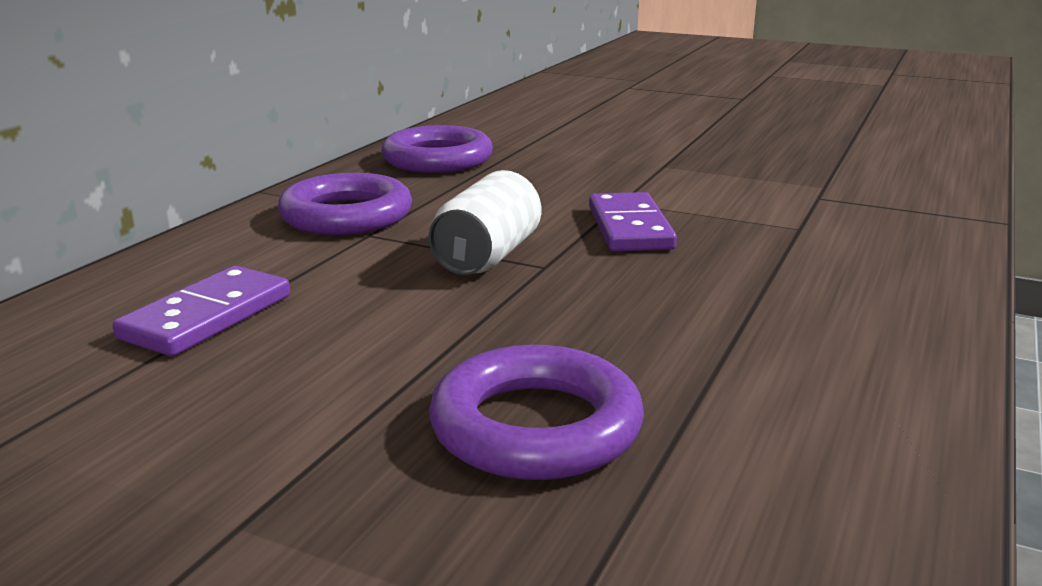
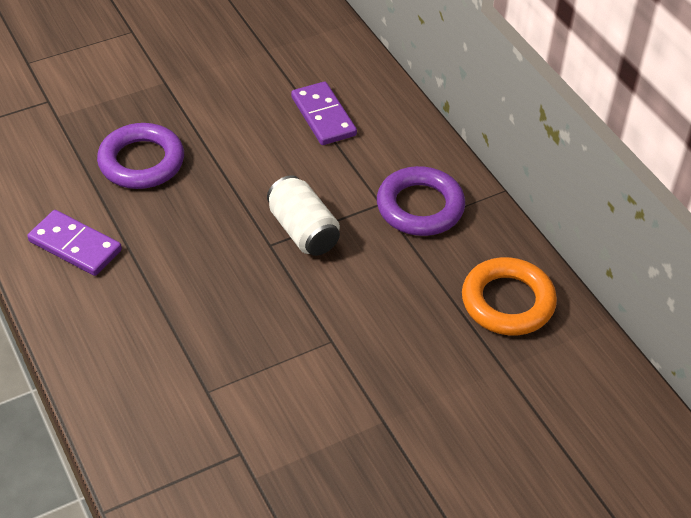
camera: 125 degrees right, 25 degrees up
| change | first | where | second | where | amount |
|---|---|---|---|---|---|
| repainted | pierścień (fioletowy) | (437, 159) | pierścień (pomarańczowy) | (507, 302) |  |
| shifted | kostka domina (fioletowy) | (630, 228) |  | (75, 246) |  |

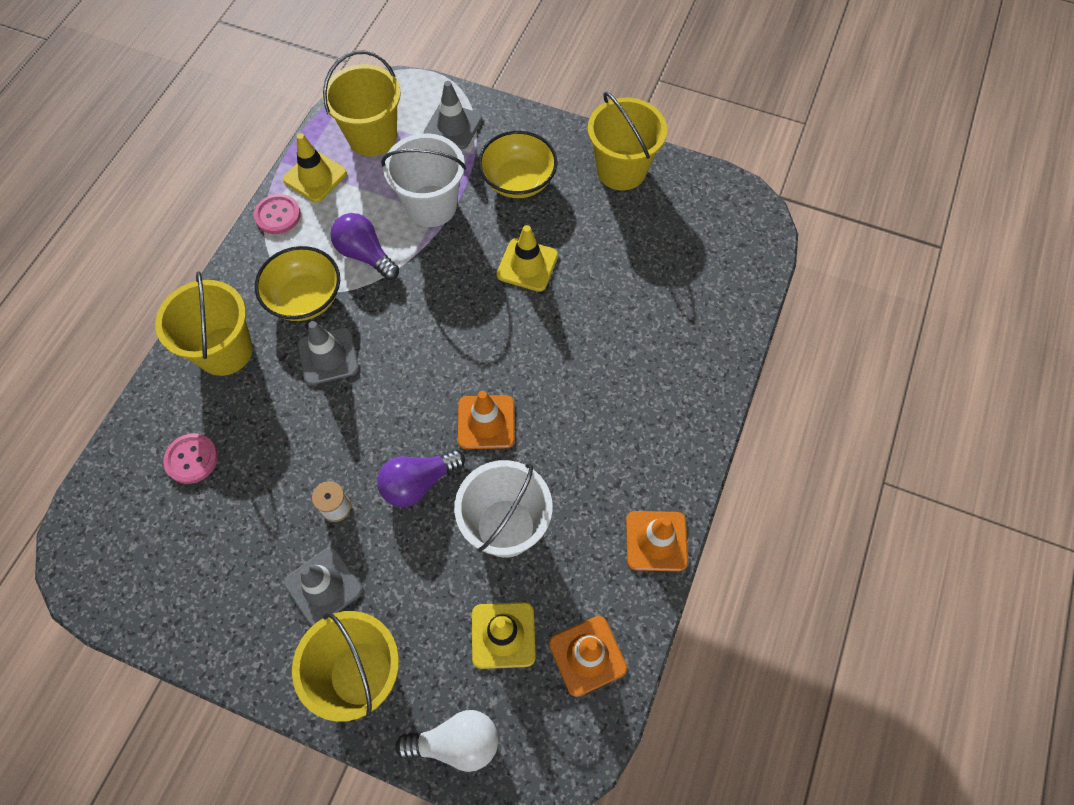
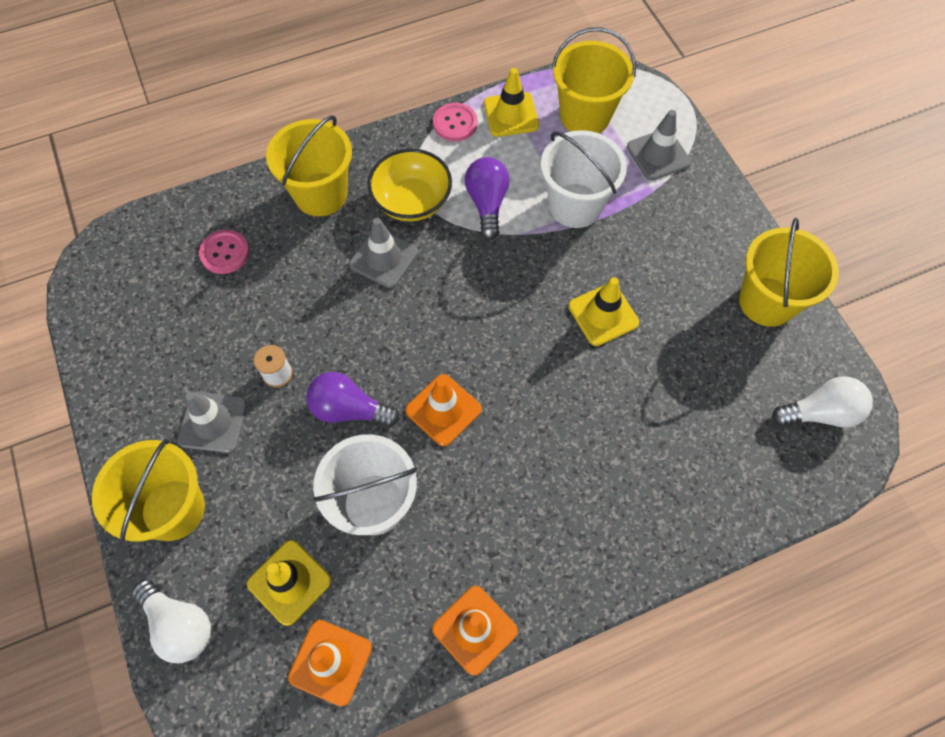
camera: 45 degrees right, 0 degrees up
| change | first | where | second | where | amount |
|---|---|---|---|---|---|
| gone | miska (żółty) | (518, 180) |  |  |  |
| new |  |  | żarówka (biały) | (820, 413) |  |

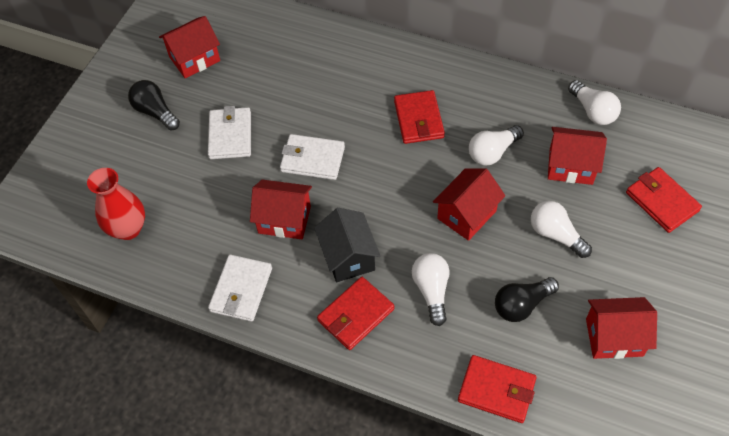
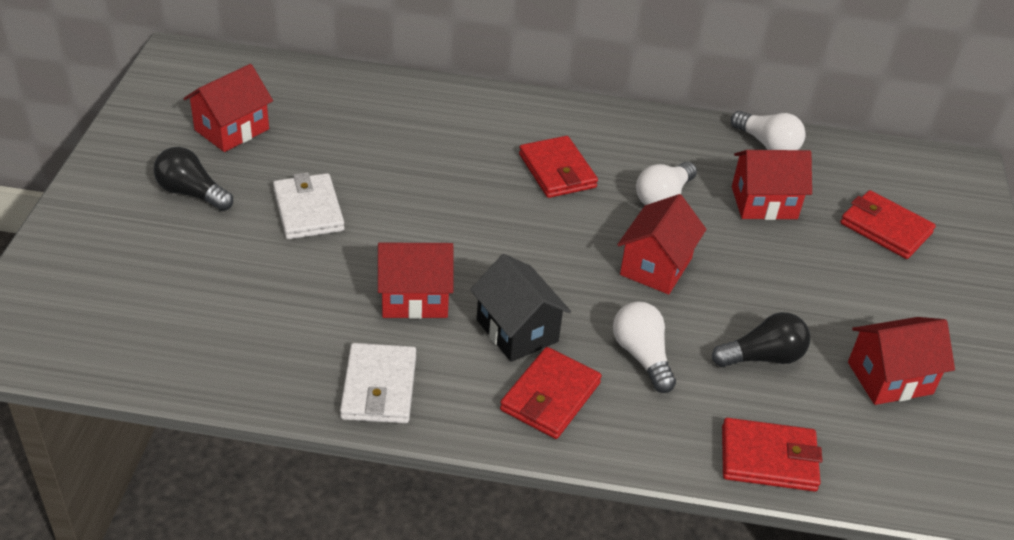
camera: 20 degrees left, 15 degrees down
| change | first | where | second | where | amount |
|---|---|---|---|---|---|
| gone | wazon (czerwony) | (128, 229) |  |  |  |
| gone | portfel (biały) | (312, 159) |  |  |  |
| rotated | żarówka (czarny) | (522, 305) |  | (763, 357) | 150 degrees counterclockwise |
| gone | żarówka (biały) | (555, 235) |  |  |  |

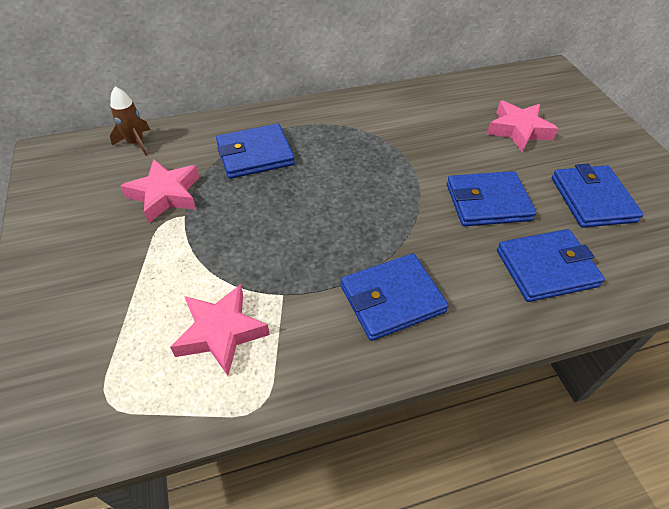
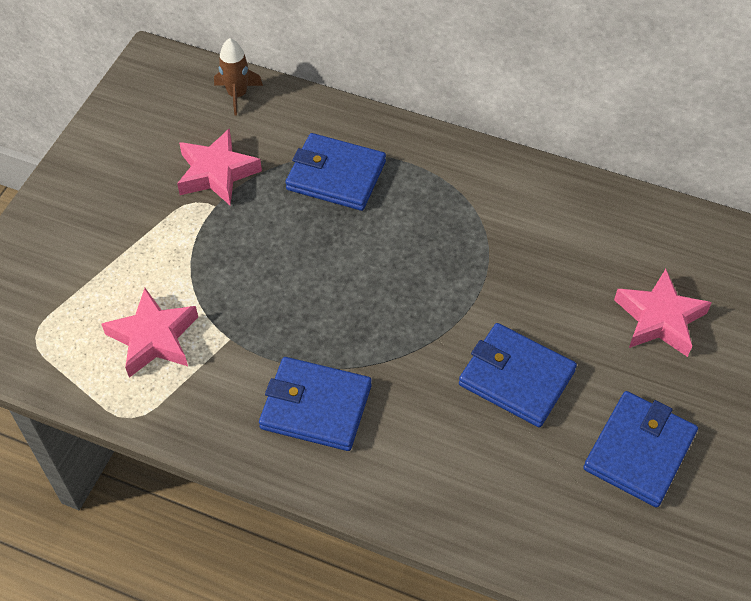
camera: 40 degrees right, 5 degrees up
| change | first | where | second | where | amount |
|---|---|---|---|---|---|
| gone | portfel (niebieski) | (546, 268) |  |  |  |

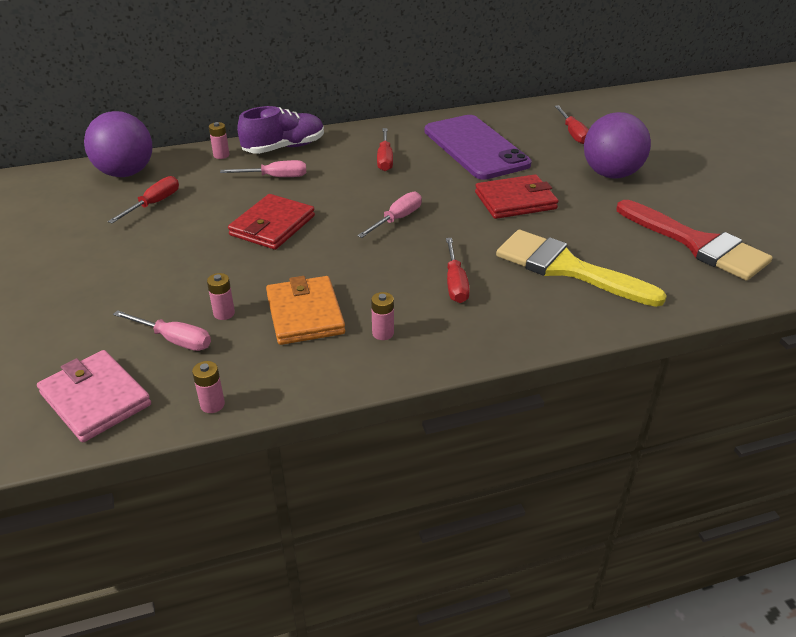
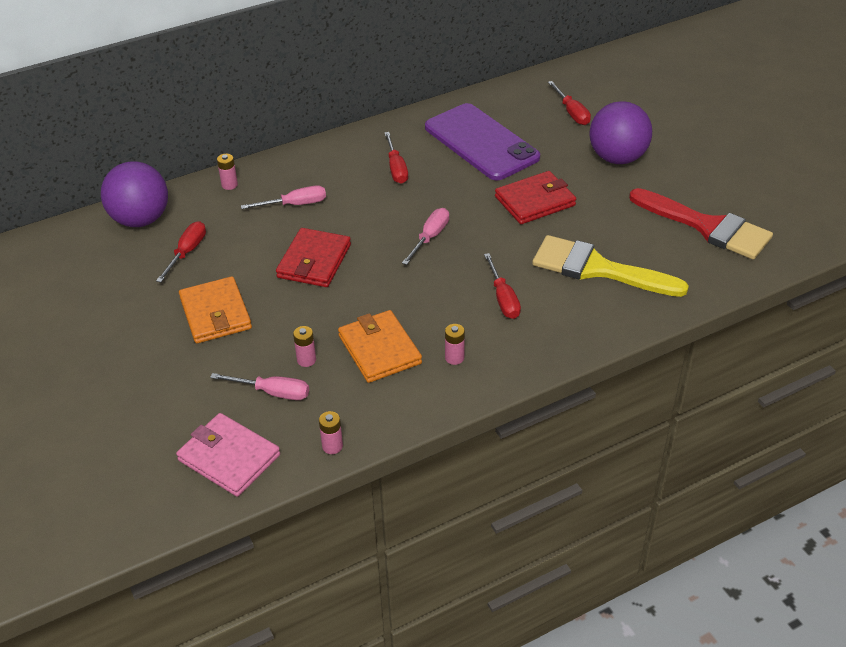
camera: 10 degrees left, 5 degrees up
| change | first | where | second | where | amount |
|---|---|---|---|---|---|
| gone | but (fioletowy) | (284, 148) |  |  |  |
| new |  |  | portfel (pomarańczowy) | (215, 313) |  |

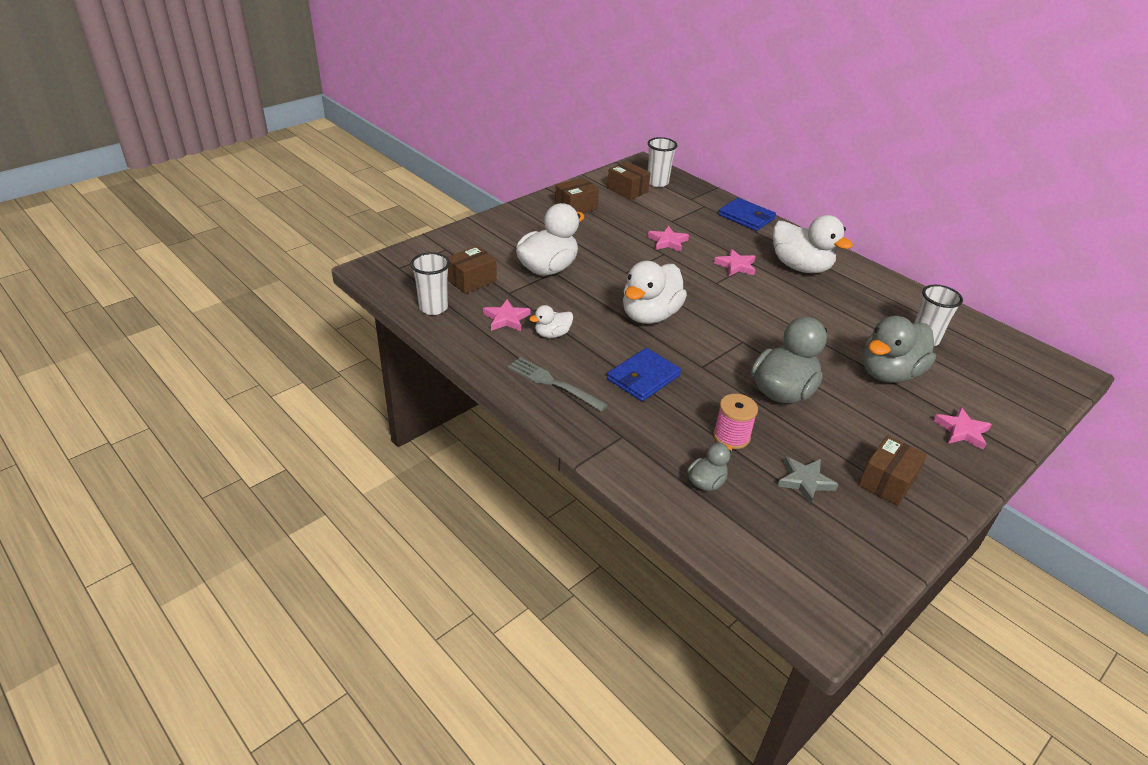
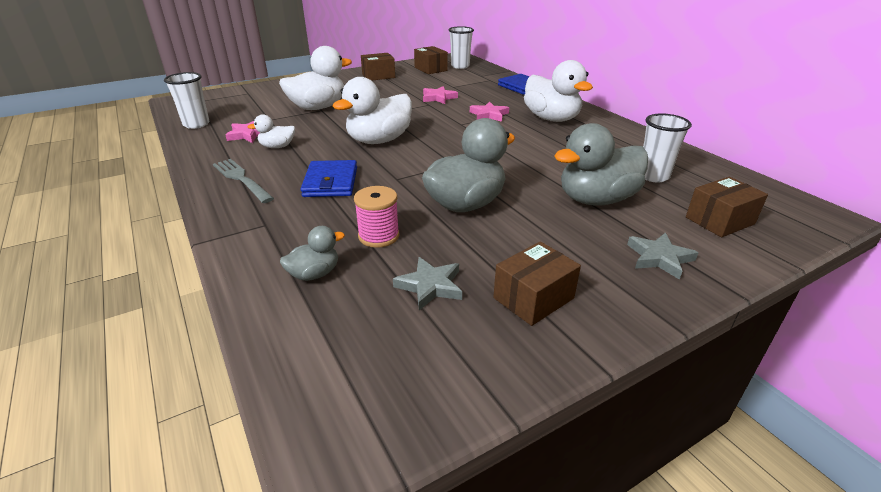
camera: 15 degrees right, 5 degrees down
| change | first | where | second | where | amount |
|---|---|---|---|---|---|
| shifted | pudełko (brązowy) | (471, 280) |  | (719, 220) |  |
| rotated | portfel (niebieski) | (643, 377) |  | (331, 182) | 60 degrees counterclockwise |
| repainted | gwiazda (różowy) | (962, 431) | gwiazda (szary) | (659, 258) |  |

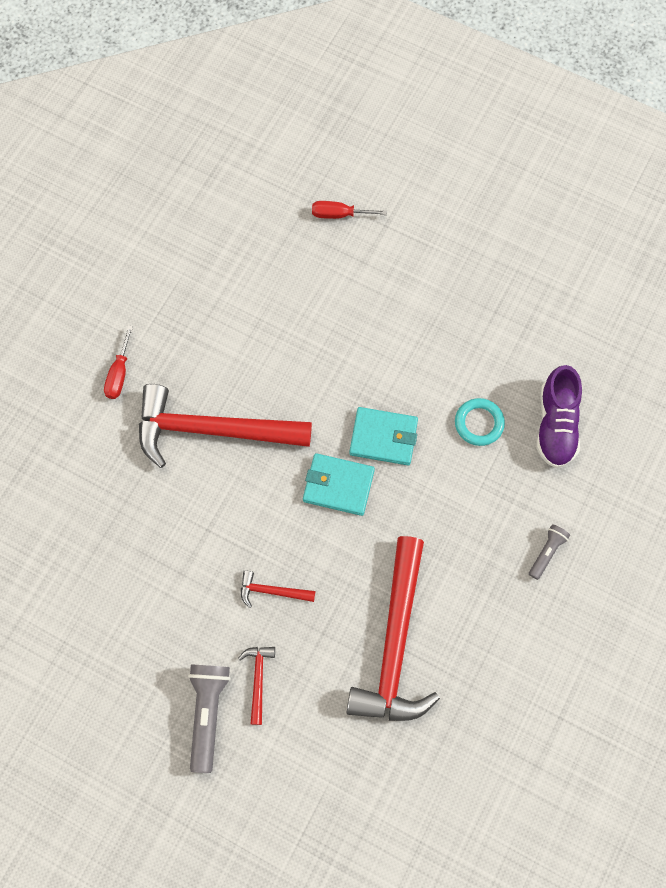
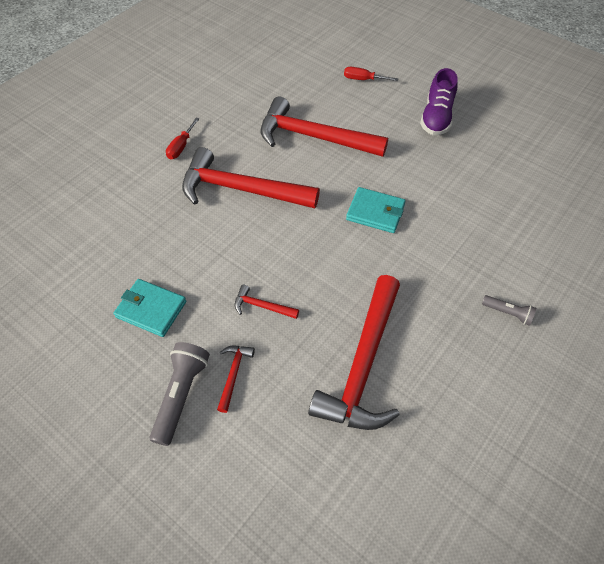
camera: 10 degrees right, 15 degrees down
| change | first | where | second | where | amount |
|---|---|---|---|---|---|
| shifted | portfel (turkusowy) | (338, 485) |  | (151, 309) |  |
| gone | pierścień (turkusowy) | (479, 423) |  |  |  |
| rotated | latarka (szary) | (547, 552) |  | (508, 313) | 75 degrees clockwise |
| shifted | but (fioletowy) | (556, 425) |  | (436, 118) |  |
| new |  |  | młotek (czerwony) | (314, 137) |  |

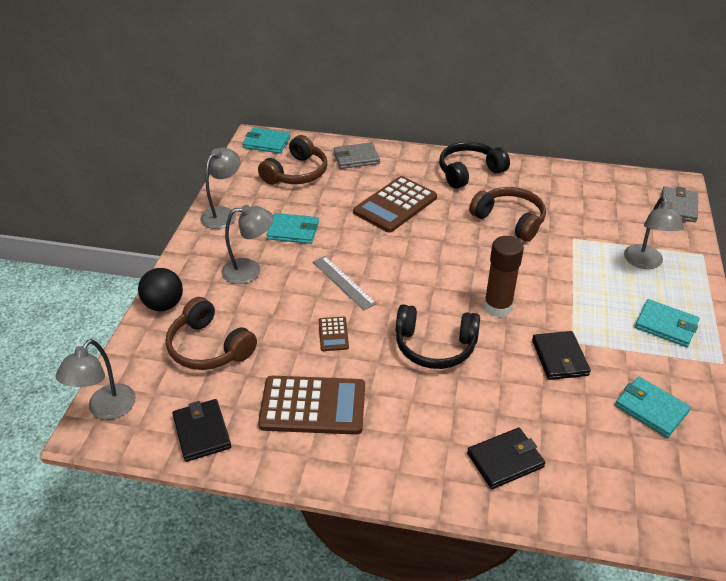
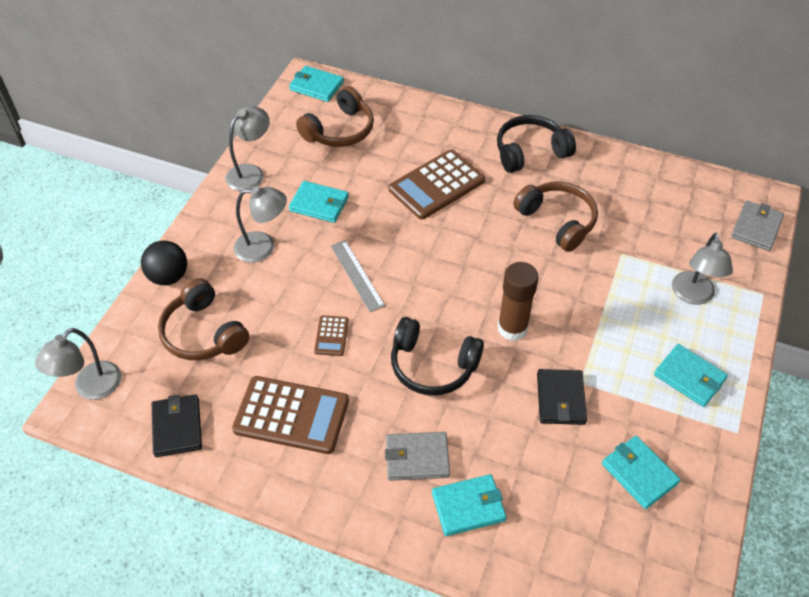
camera: 10 degrees right, 10 degrees up
| change | first | where | second | where | amount |
|---|---|---|---|---|---|
| shifted | portfel (szary) | (356, 158) |  | (417, 458) |  |
| repainted | portfel (czarny) | (505, 460) | portfel (turkusowy) | (468, 507) |  |

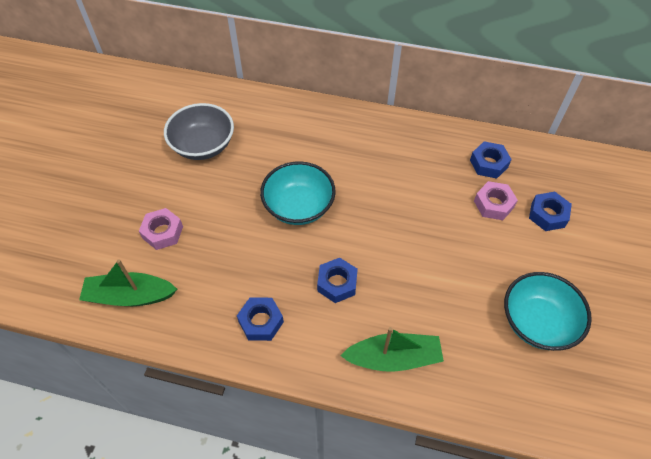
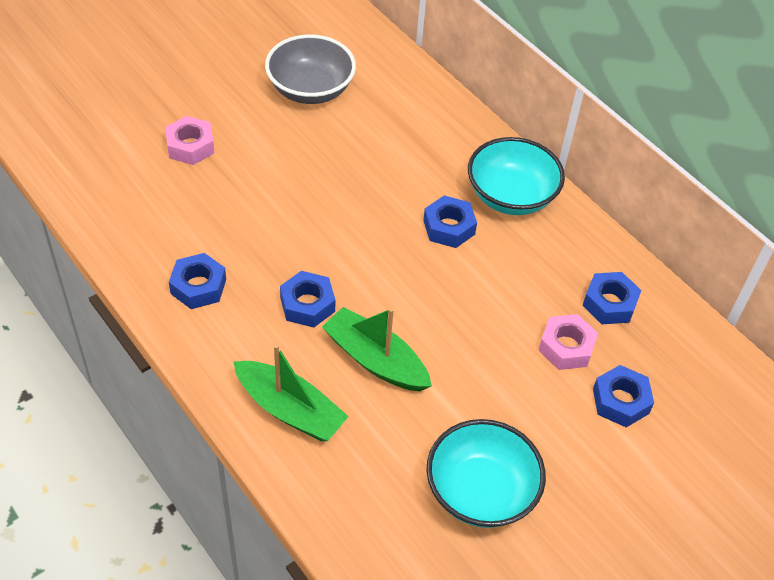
camera: 35 degrees right, 5 degrees down
| change | first | where | second | where | amount |
|---|---|---|---|---|---|
| shifted | łódka (zielony) | (130, 296) |  | (375, 360) |  |
| shifted | miska (turkusowy) | (299, 206) |  | (511, 196) |  |
| new |  |  | nakrętka (niebieski) | (449, 227) |  |

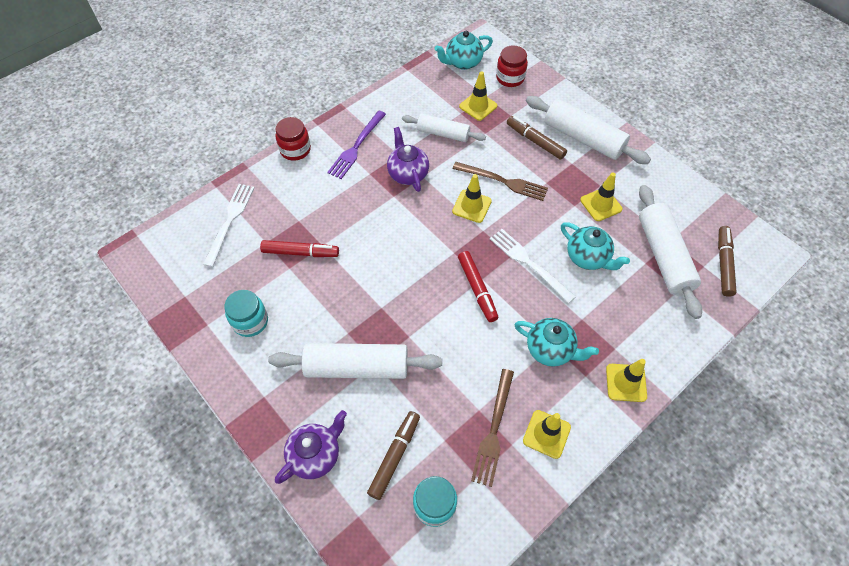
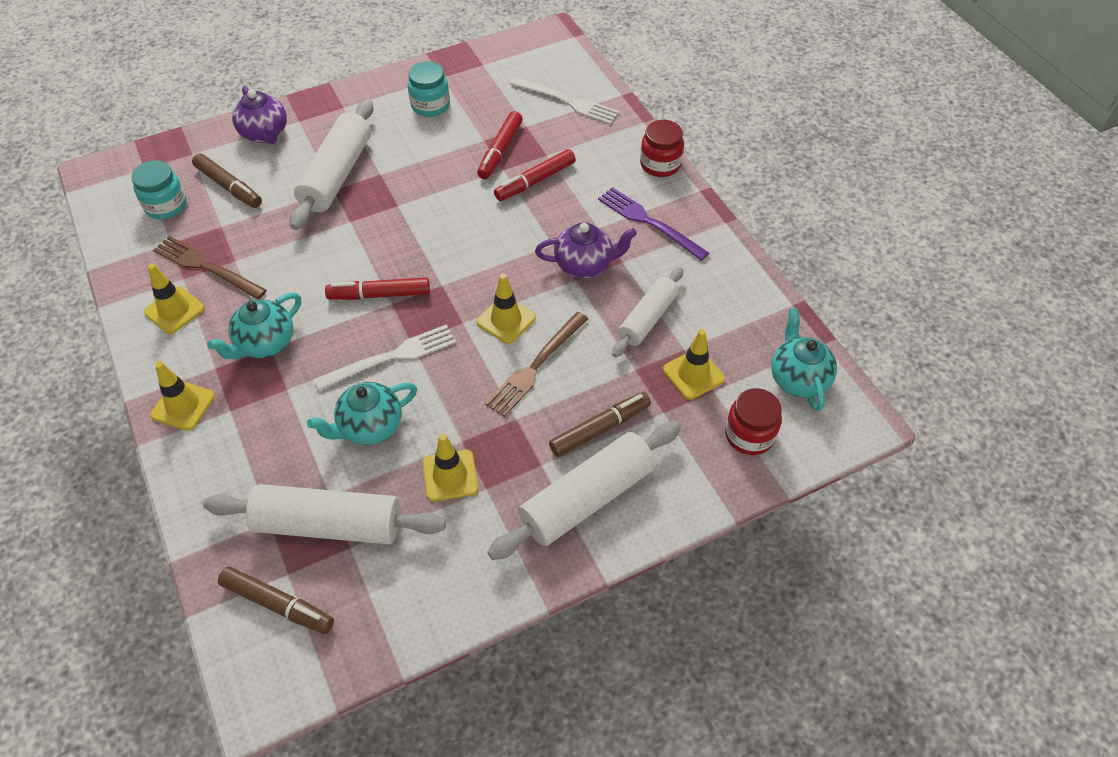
camera: 105 degrees right, 5 degrees down
| change | first | where | second | where | amount |
|---|---|---|---|---|---|
| new |  |  | flamaster (czerwony) | (535, 181) |  |

